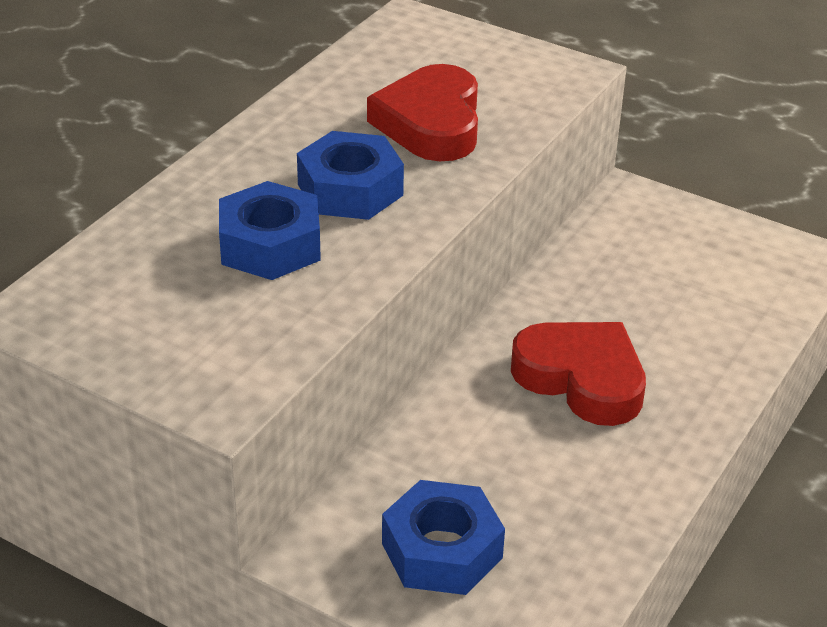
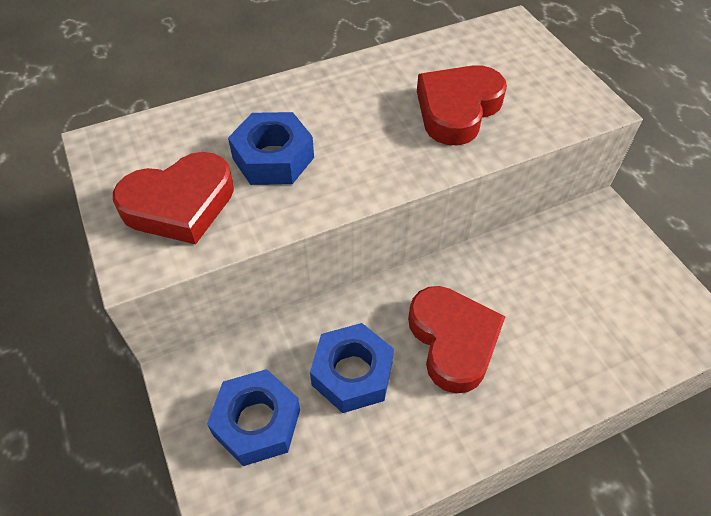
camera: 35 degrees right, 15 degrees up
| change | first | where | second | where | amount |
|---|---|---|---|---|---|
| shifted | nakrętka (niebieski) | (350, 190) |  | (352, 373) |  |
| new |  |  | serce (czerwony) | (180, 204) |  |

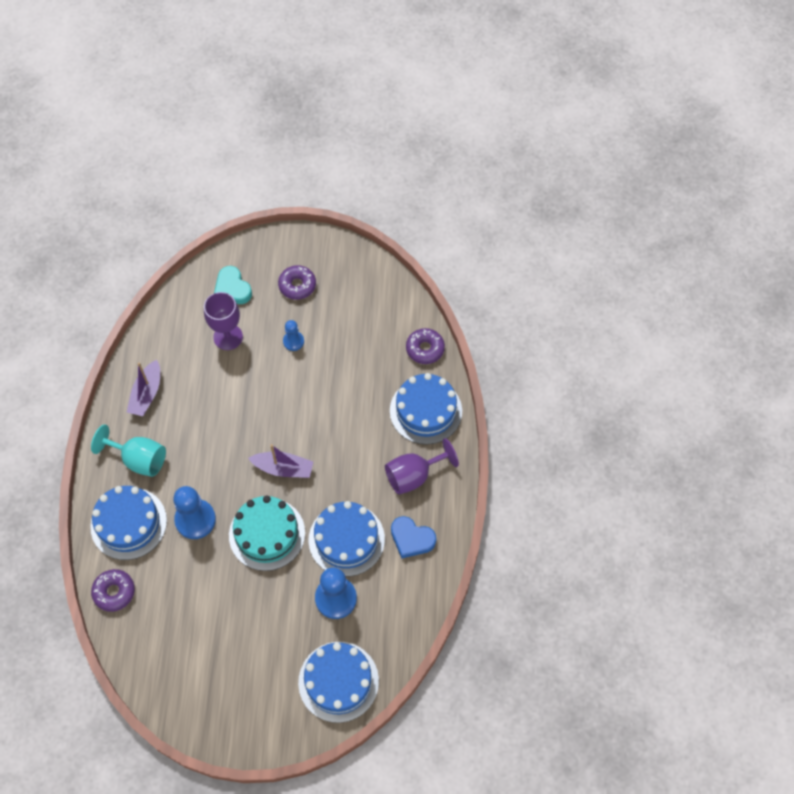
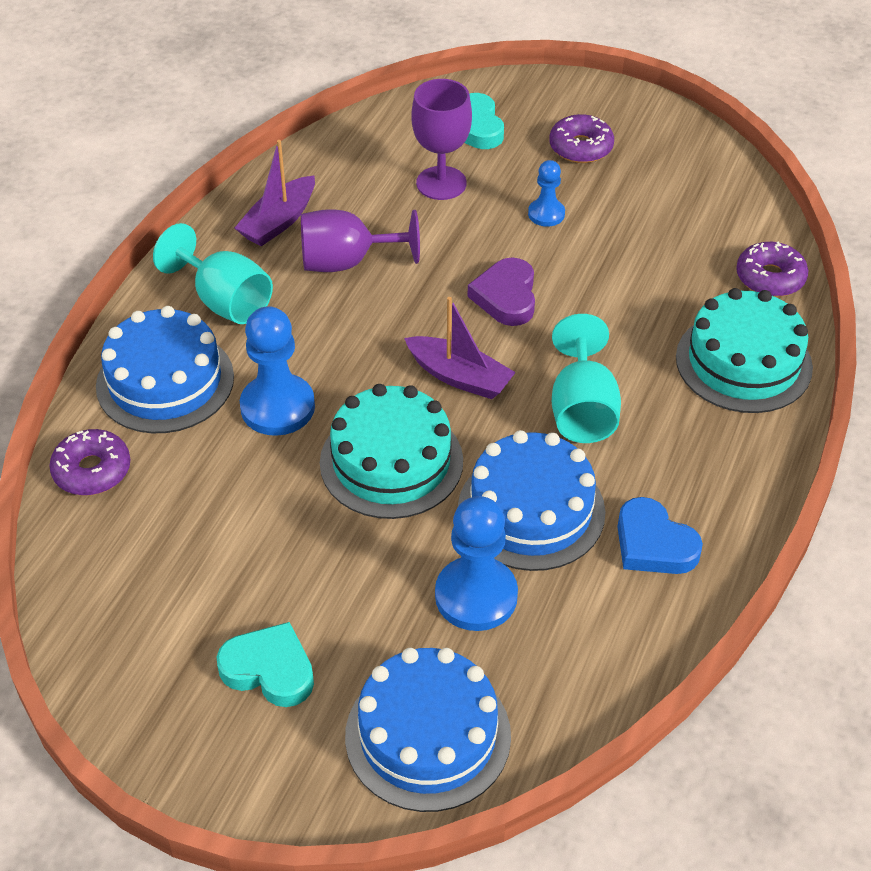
camera: 20 degrees right, 15 degrees down
| change | first | where | second | where | amount |
|---|---|---|---|---|---|
| shifted | kielich (fioletowy) | (414, 476) |  | (346, 262) |  |
| repainted | tort (niebieski) | (425, 411) | tort (turkusowy) | (743, 362) |  |
| new |  |  | serce (turkusowy) | (269, 670) |  |
| new |  |  | serce (fioletowy) | (506, 297) |  |
| new |  |  | kielich (turkusowy) | (582, 410) |  |

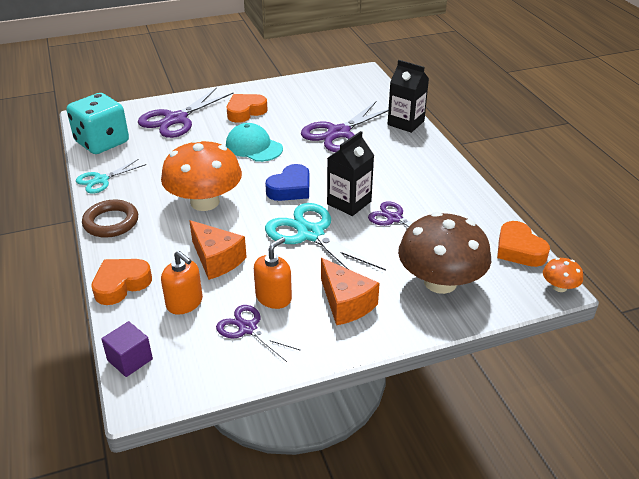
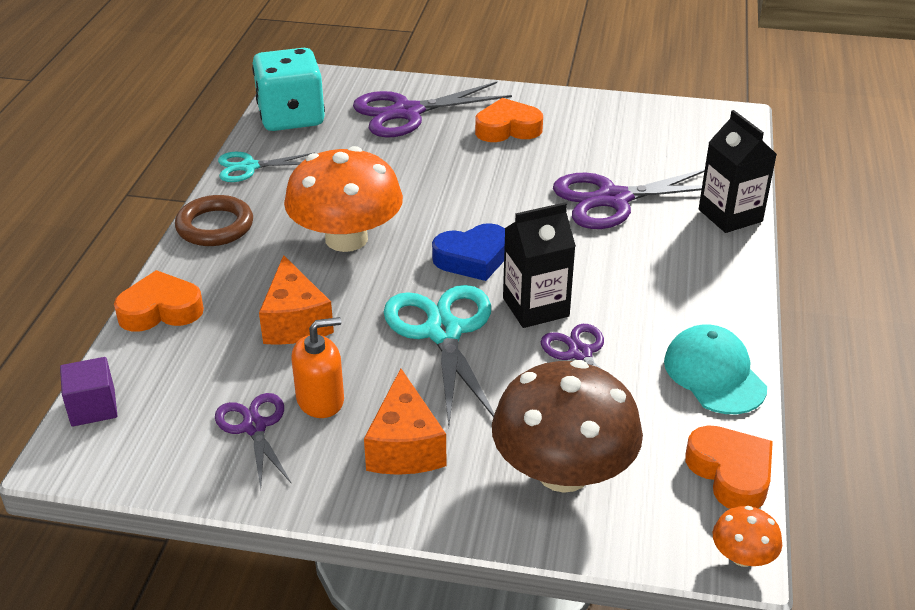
camera: 30 degrees right, 0 degrees up
| change | first | where | second | where | amount |
|---|---|---|---|---|---|
| gone | dozownik mydła (pomarańczowy) | (184, 303) |  |  |  |
| shifted | czapka (turkusowy) | (254, 147) |  | (714, 374) |  |
| rotated | serce (pomarańczowy) | (519, 250) |  | (730, 473) | 150 degrees clockwise |

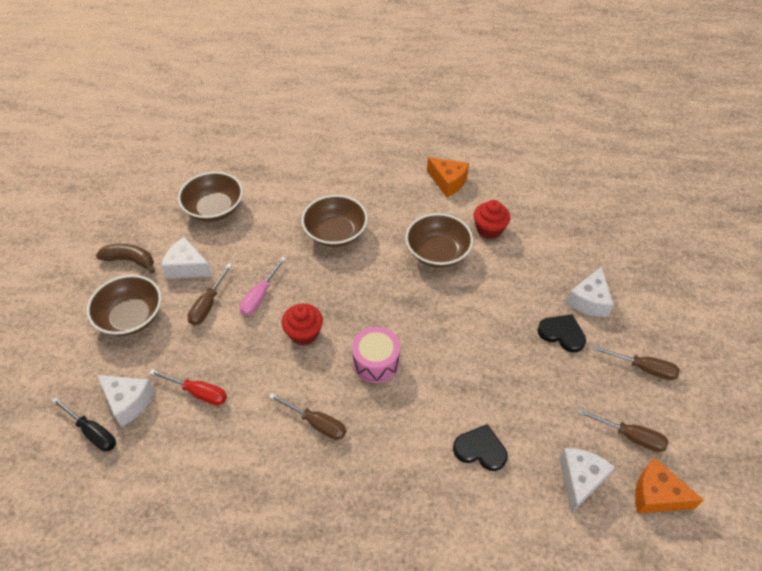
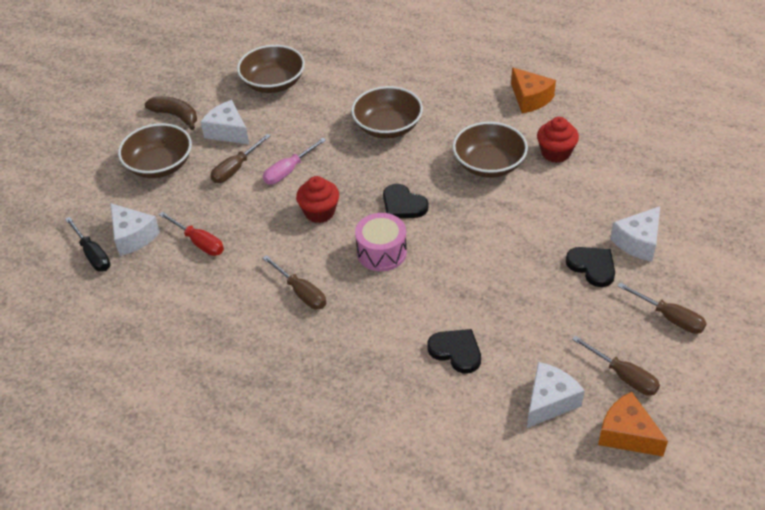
camera: 20 degrees right, 5 degrees down
| change | first | where | second | where | amount |
|---|---|---|---|---|---|
| new |  |  | serce (czarny) | (403, 204) |  |

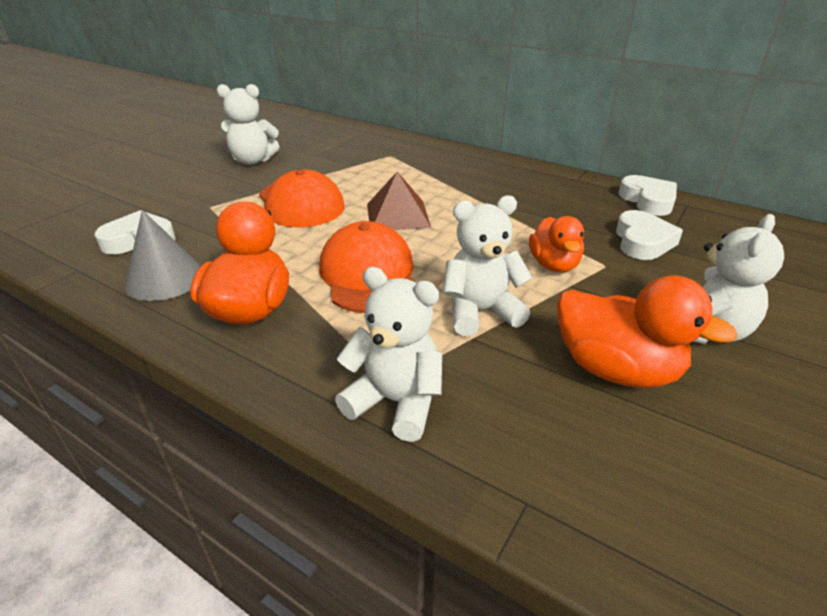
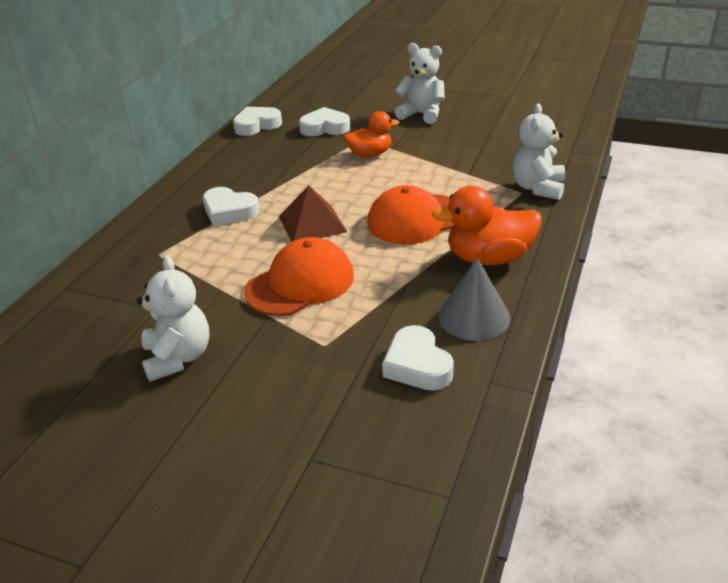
camera: 100 degrees left, 0 degrees up
| change | first | where | second | where | amount |
|---|---|---|---|---|---|
| gone | miś (biały) | (480, 312) |  |  |  |
| gone | kaczka (pomarańczowy) | (616, 369) |  |  |  |
| new |  |  | serce (biały) | (229, 211) |  |

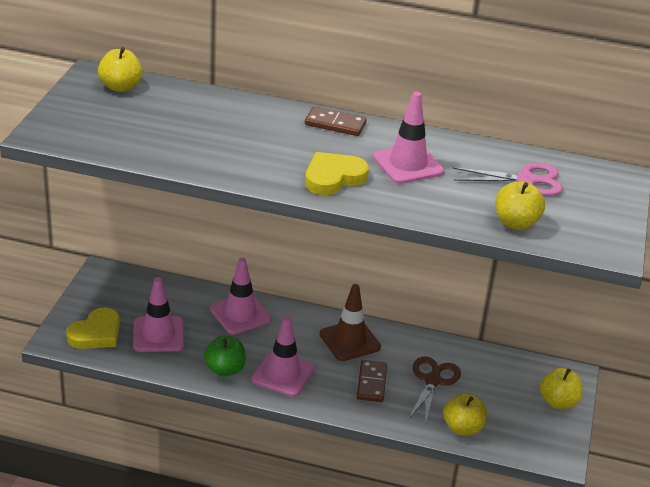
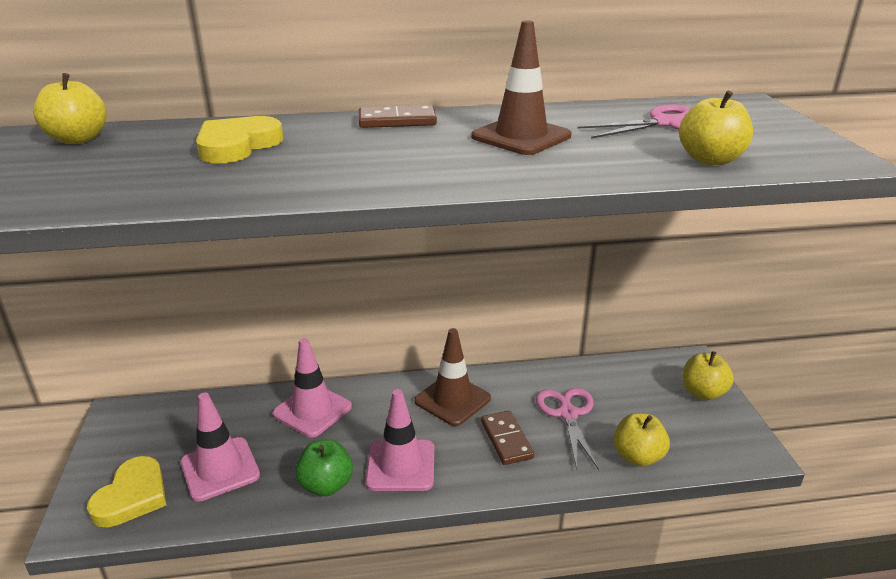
camera: 20 degrees left, 5 degrees down
| change | first | where | second | where | amount |
|---|---|---|---|---|---|
| shifted | serce (żółty) | (333, 177) |  | (237, 145) |  |
| repainted | pachołek (różowy) | (408, 164) | pachołek (brązowy) | (521, 136) |  |
| repainted | nożyczki (brązowy) | (432, 381) | nożyczki (różowy) | (568, 414) |  |

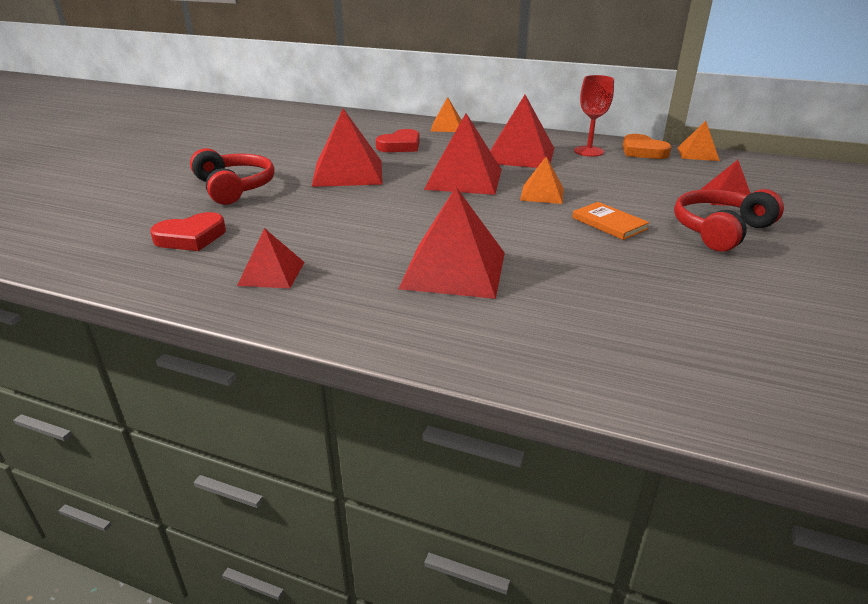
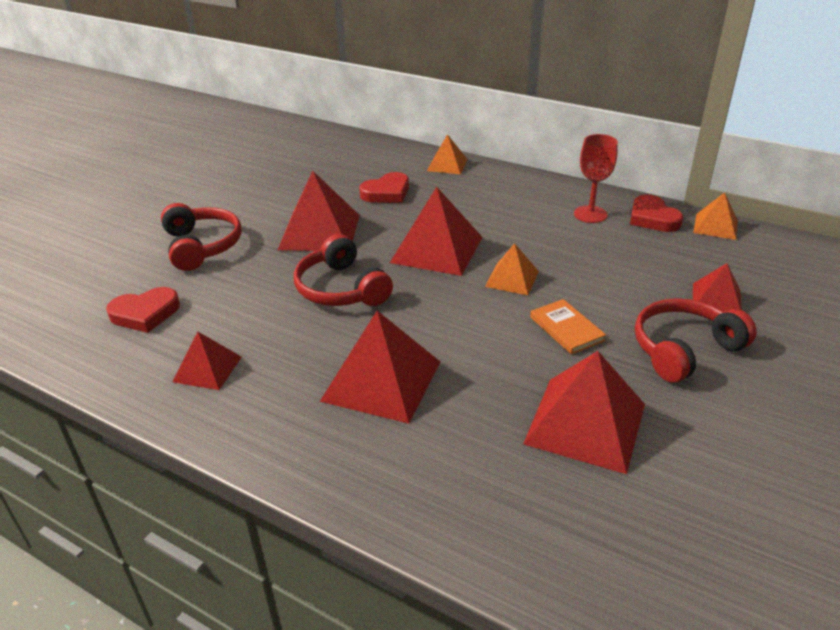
camera: 10 degrees right, 5 degrees up
| change | first | where | second | where | amount |
|---|---|---|---|---|---|
| shifted | piramida (czerwony) | (520, 155) |  | (585, 423) |  |
| repainted | serce (pomarańczowy) | (642, 151) | serce (czerwony) | (652, 218) |  |
| new |  |  | słuchawki (czerwony) | (341, 289) |  |

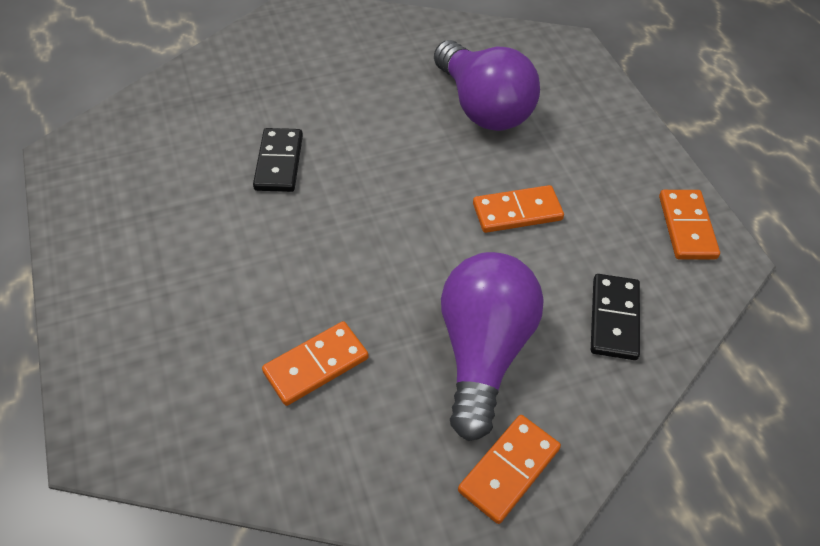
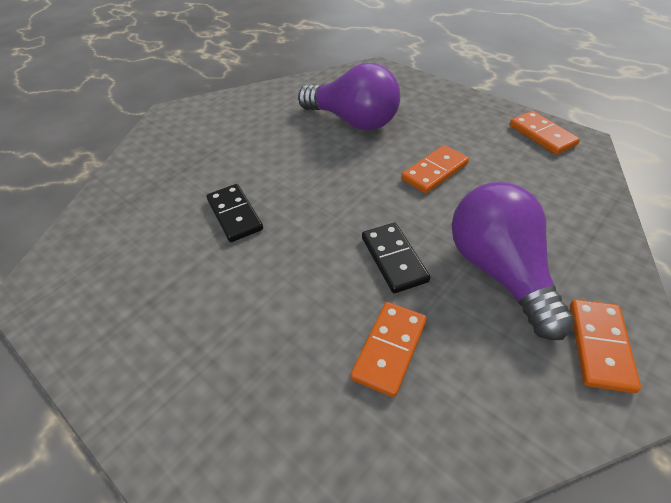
camera: 25 degrees left, 5 degrees down
| change | first | where | second | where | amount |
|---|---|---|---|---|---|
| shifted | kostka domina (czarny) | (614, 319) |  | (394, 259) |  |

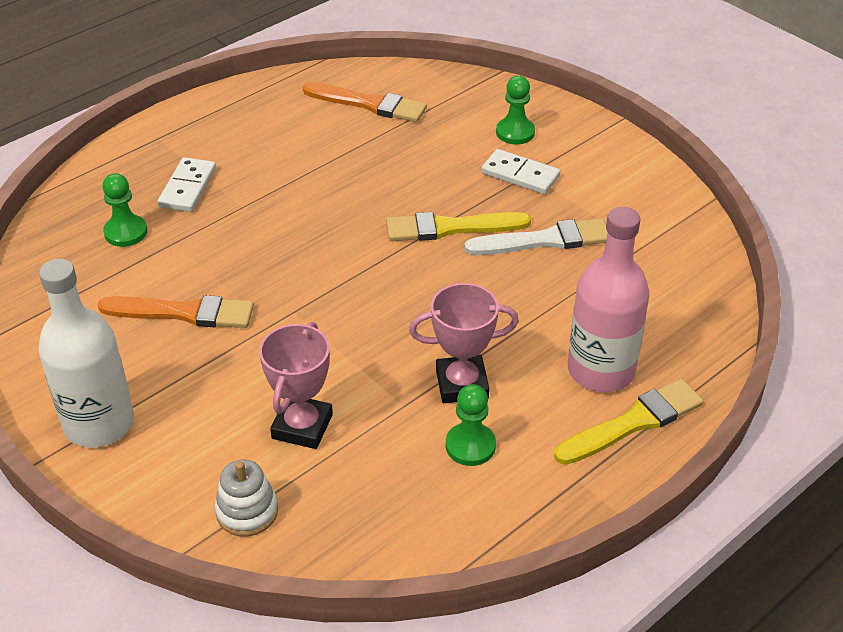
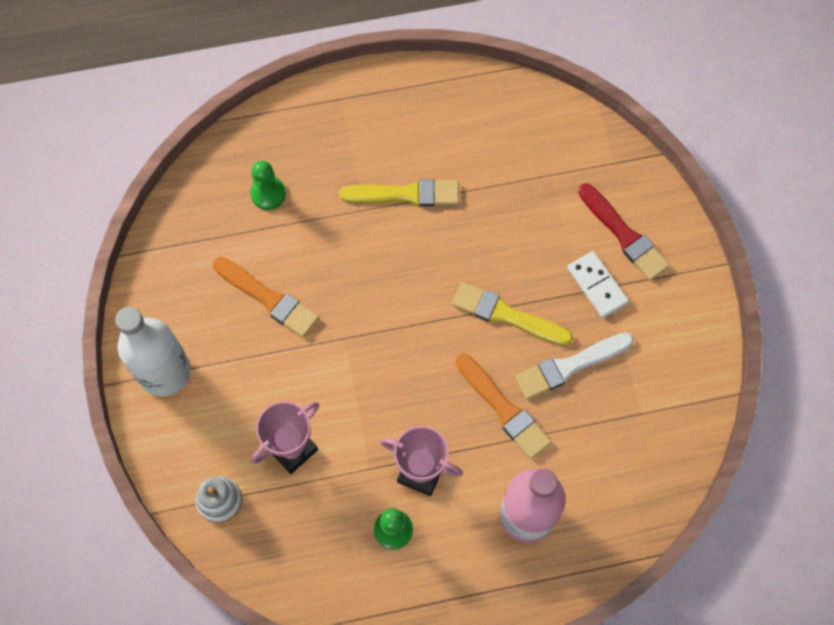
camera: 30 degrees right, 25 degrees up
| change | first | where | second | where | amount |
|---|---|---|---|---|---|
| gone | kostka domina (biały) | (187, 187) |  |  |  |
| shifted | pędzel (pomarańczowy) | (369, 104) |  | (504, 409) |  |
| rotated | pędzel (biały) | (544, 240) |  | (570, 366) | 135 degrees clockwise |
| swapped | pionek (zielony) | (515, 132) | pędzel (czerwony) | (624, 235) |  |
| shifted | pędzel (żółty) | (633, 422) |  | (406, 194) |  |

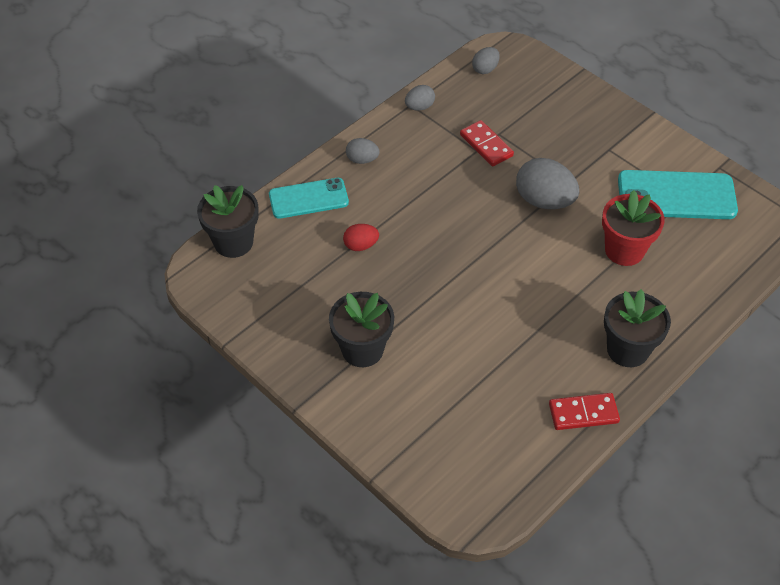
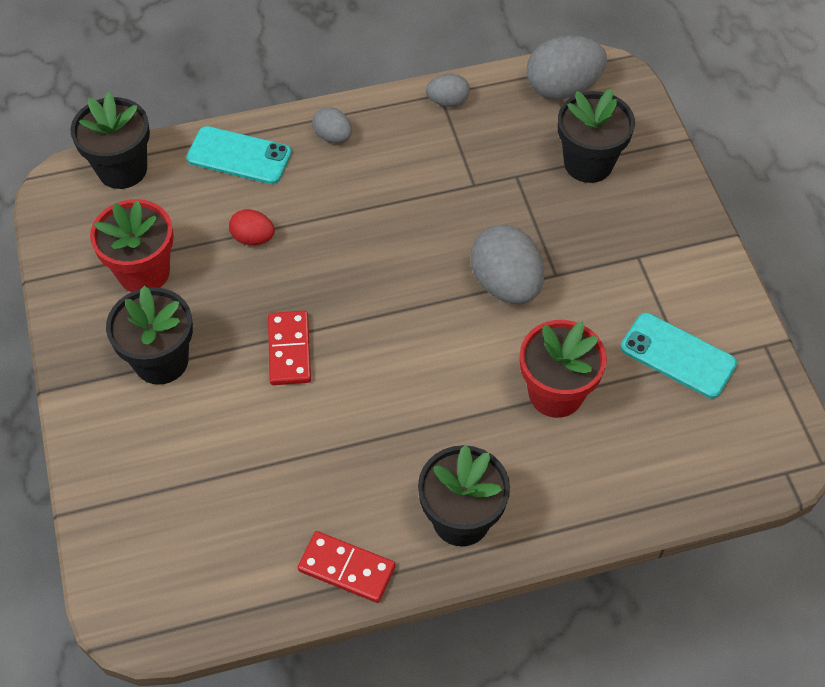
camera: 30 degrees right, 5 degrees up
| change | first | where | second | where | amount |
|---|---|---|---|---|---|
| shifted | kostka domina (czerwony) | (486, 145) |  | (289, 350) |  |
| scaled | jajko (szary) | (485, 69) |  | (562, 88) | x1.86 |
| scaled | telefon (turkusowy) | (676, 195) |  | (678, 356) | x0.67 |
| new |  |  | doniczka (czerwony) | (144, 272) |  |
| new |  |  | doniczka (czarny) | (588, 163) |  |

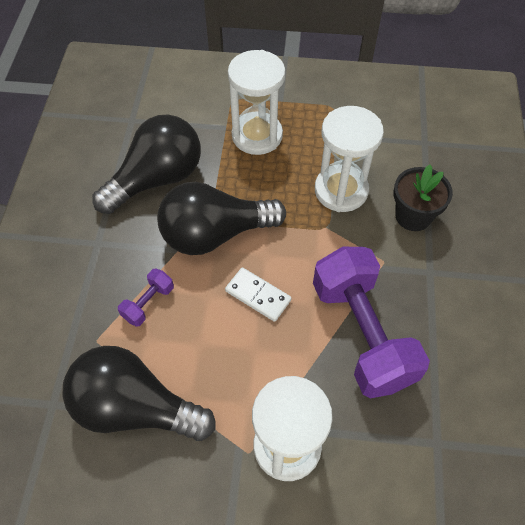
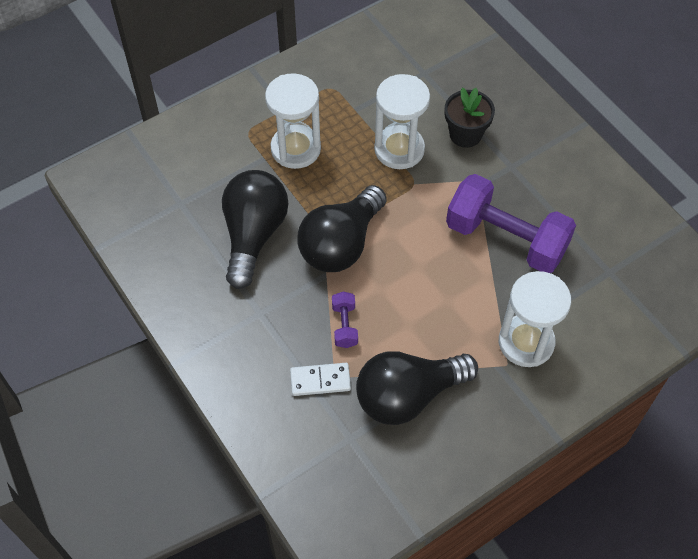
camera: 40 degrees left, 0 degrees up
| change | first | where | second | where | amount |
|---|---|---|---|---|---|
| shifted | kostka domina (biały) | (258, 296) |  | (320, 380) |  |

